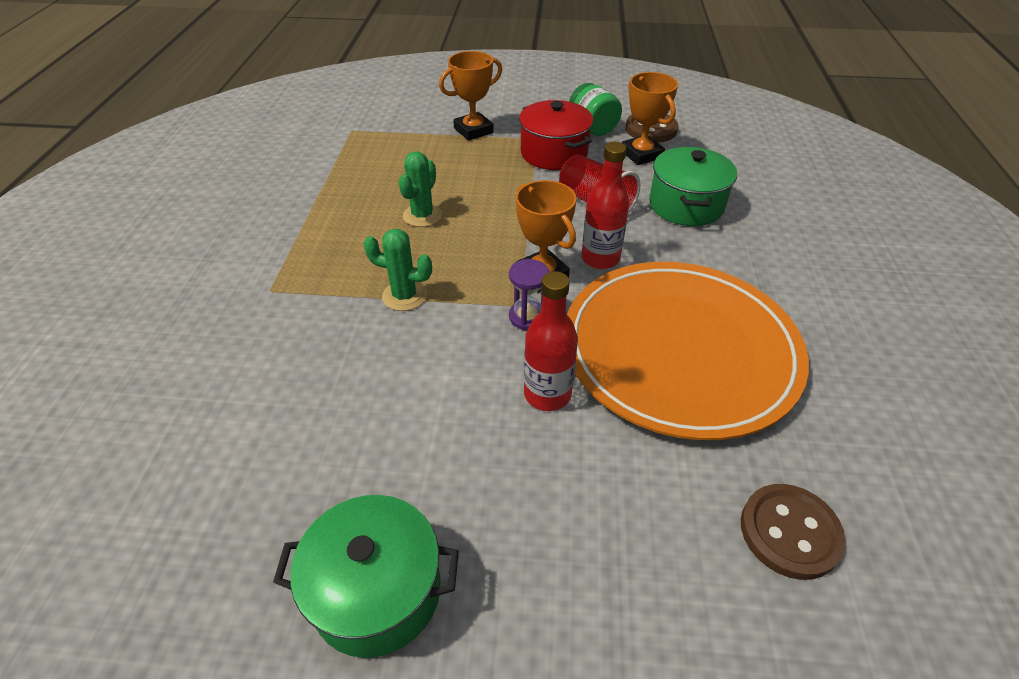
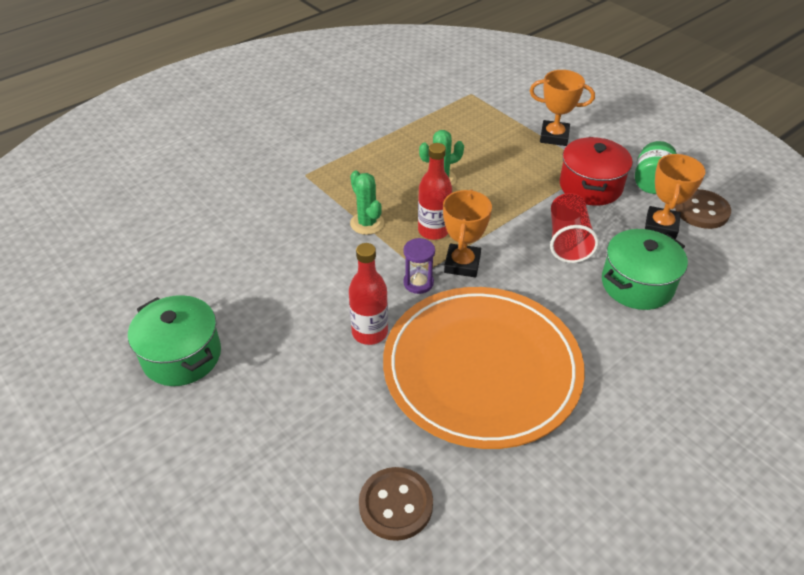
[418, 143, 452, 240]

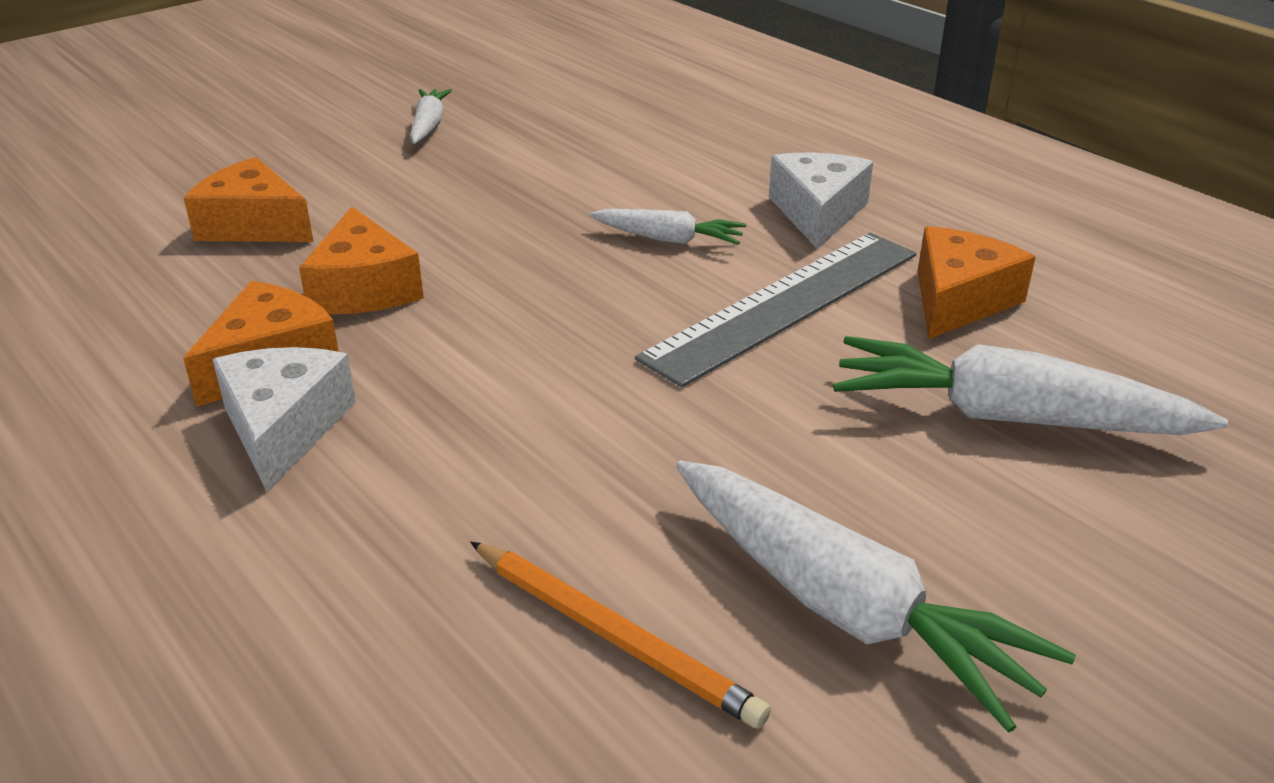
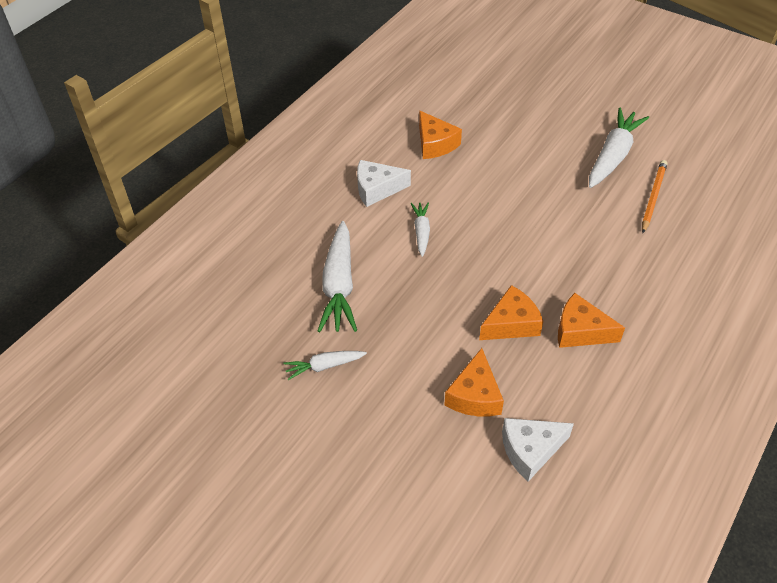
[419, 111, 462, 159]
[635, 233, 916, 388] (first image)
[318, 221, 357, 332]
[502, 418, 574, 481]

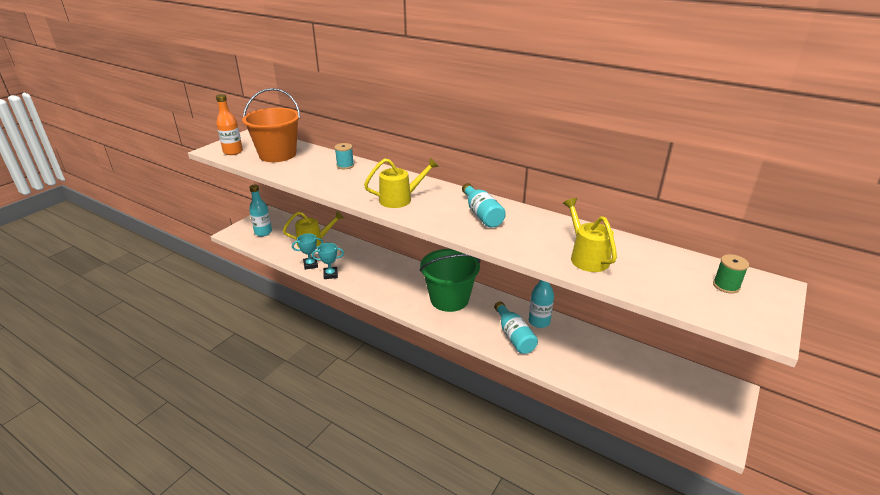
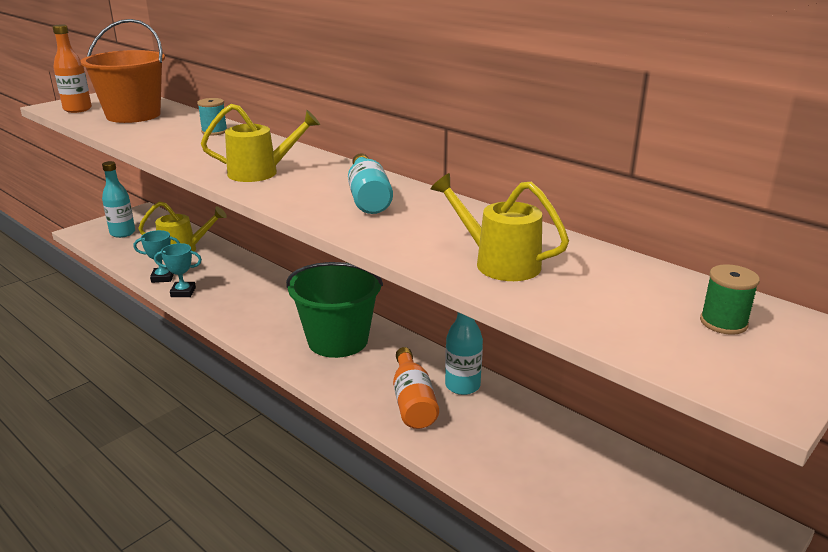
[431, 173, 569, 281]
[393, 347, 439, 429]

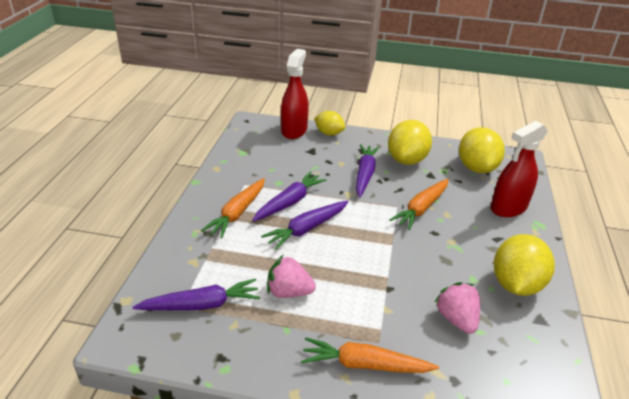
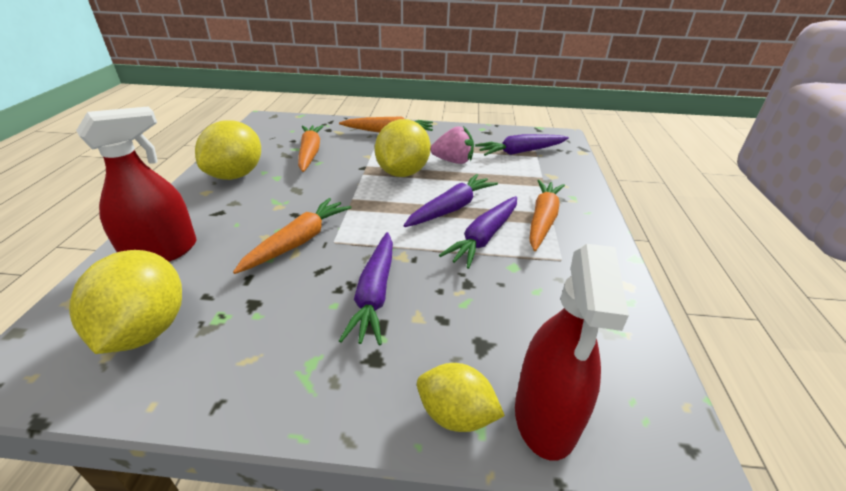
[375, 119, 431, 177]
[298, 125, 324, 172]

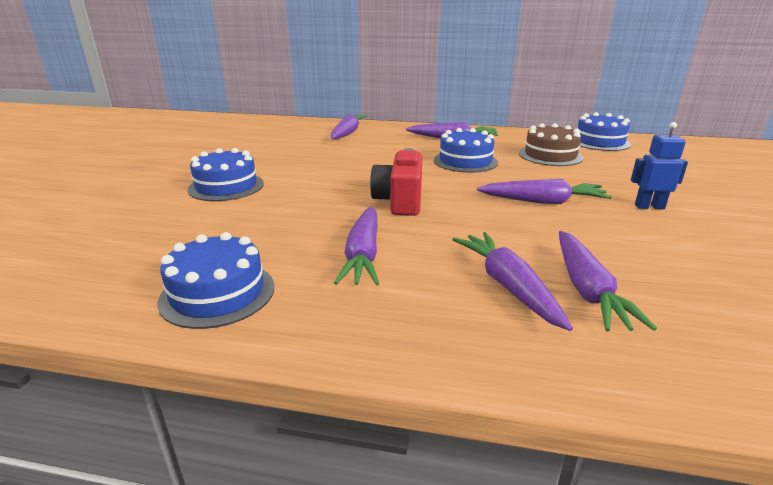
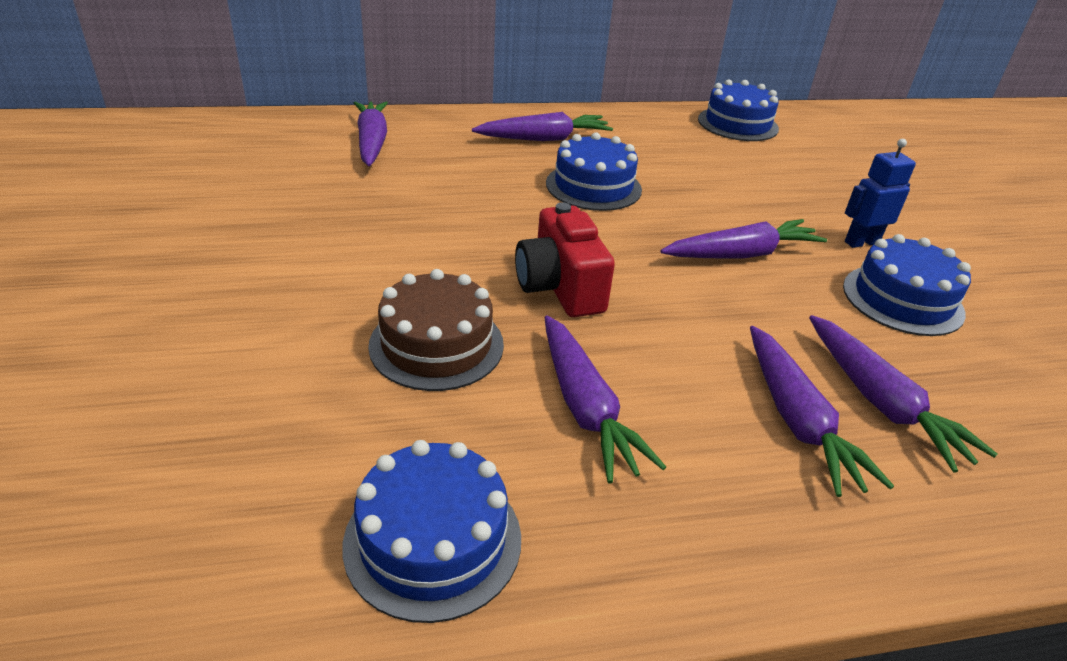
[368, 269, 504, 391]
[843, 234, 971, 336]
[750, 326, 894, 497]

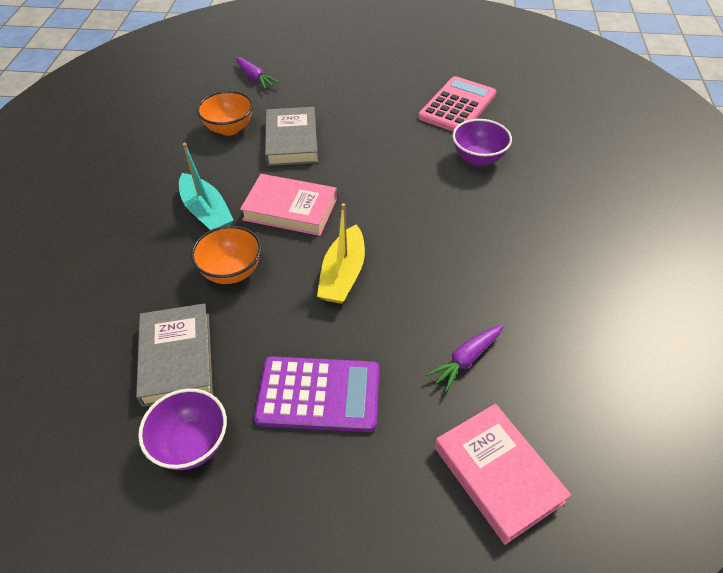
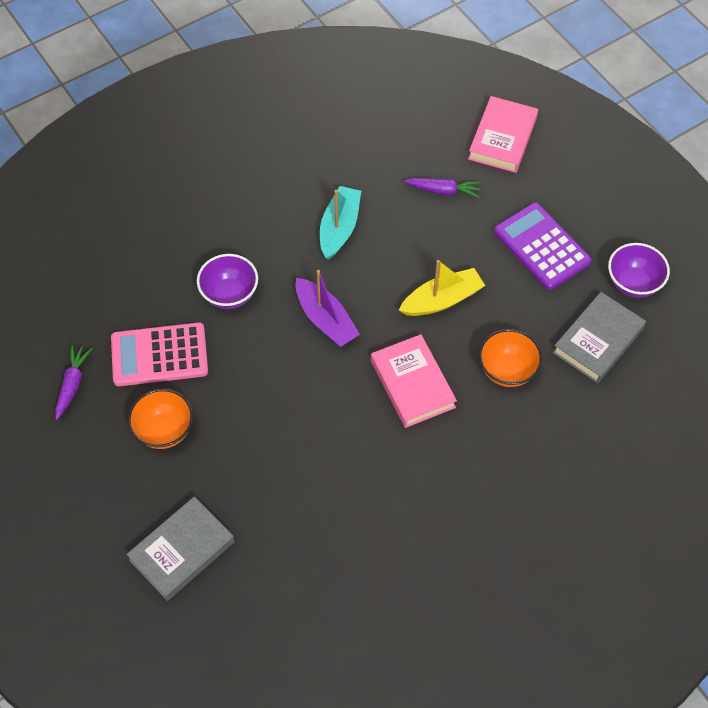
[55, 345, 92, 420]
[128, 389, 193, 449]
[126, 497, 235, 601]
[320, 186, 361, 260]
[295, 270, 360, 347]

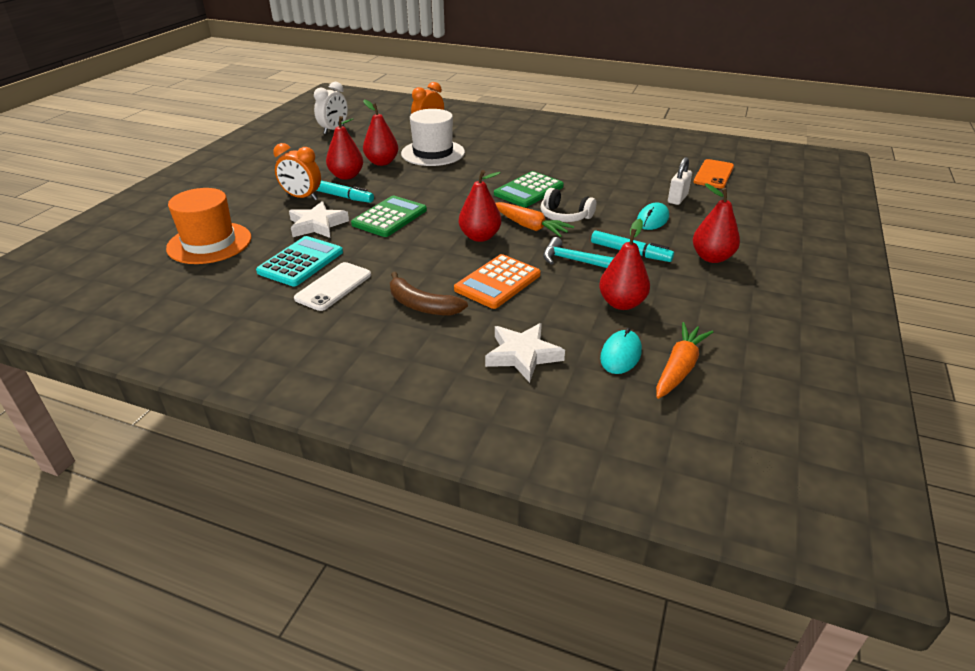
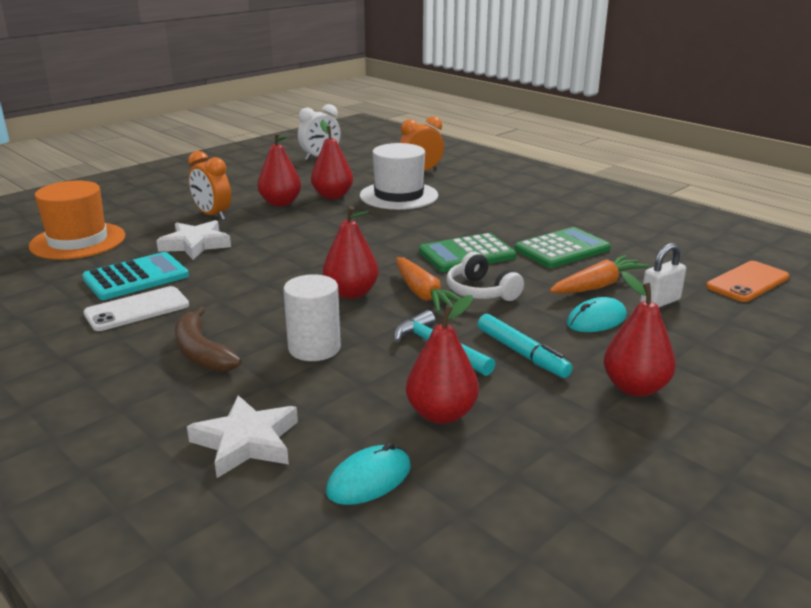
[316, 180, 374, 203] (first image)
[514, 227, 611, 268]
[283, 274, 341, 361]
[549, 255, 649, 294]

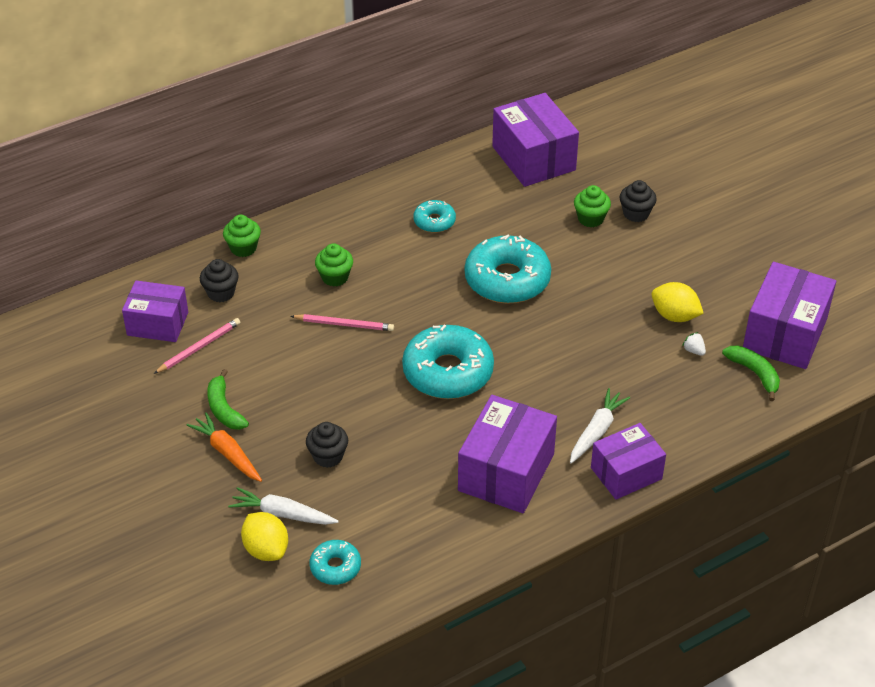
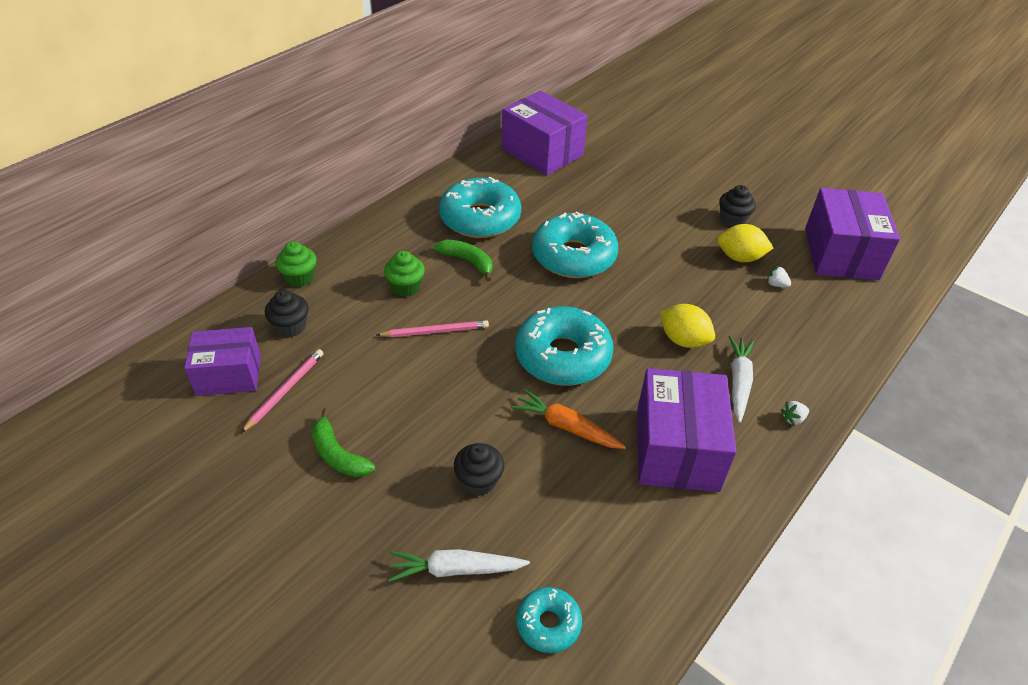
[719, 185, 756, 227]
[574, 185, 611, 227] (first image)
[439, 177, 521, 238]
[434, 240, 492, 281]
[512, 389, 626, 449]
[781, 401, 809, 426]
[660, 304, 715, 348]

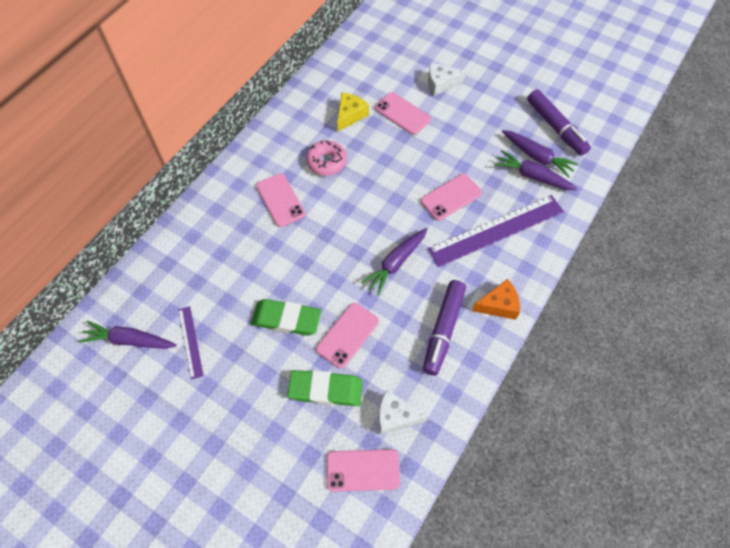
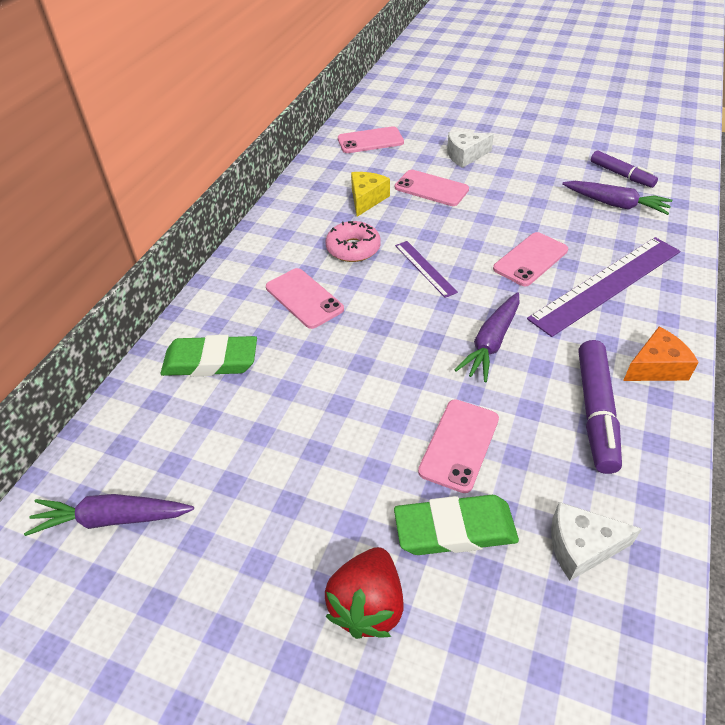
[591, 150, 658, 188]
[494, 150, 578, 190] (first image)
[160, 335, 257, 376]
[395, 241, 458, 298]
[338, 126, 404, 153]
[325, 547, 404, 639]

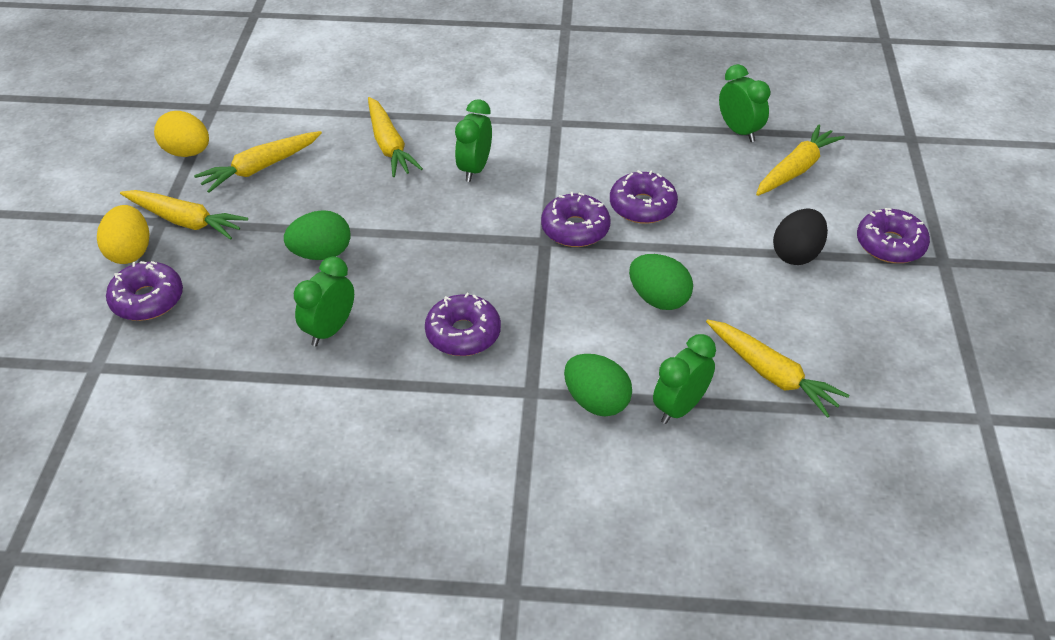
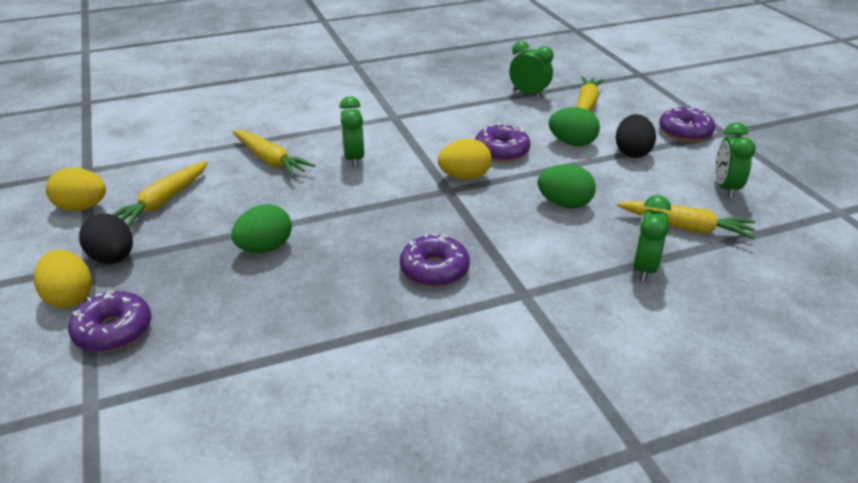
[79, 213, 133, 264]
[438, 139, 492, 180]
[715, 122, 756, 198]
[549, 107, 600, 146]

